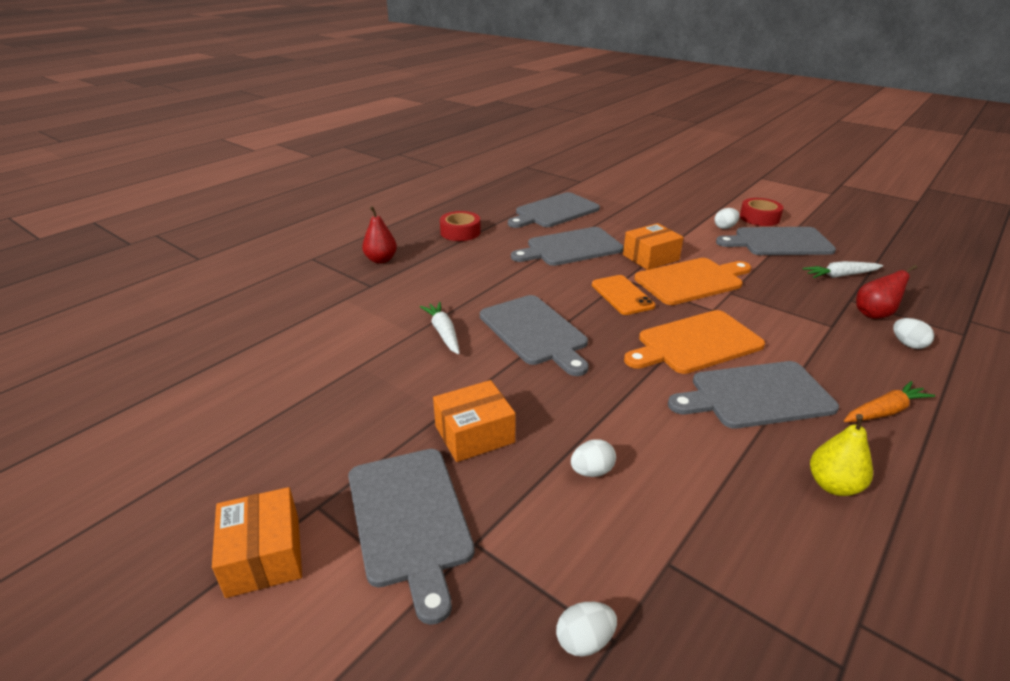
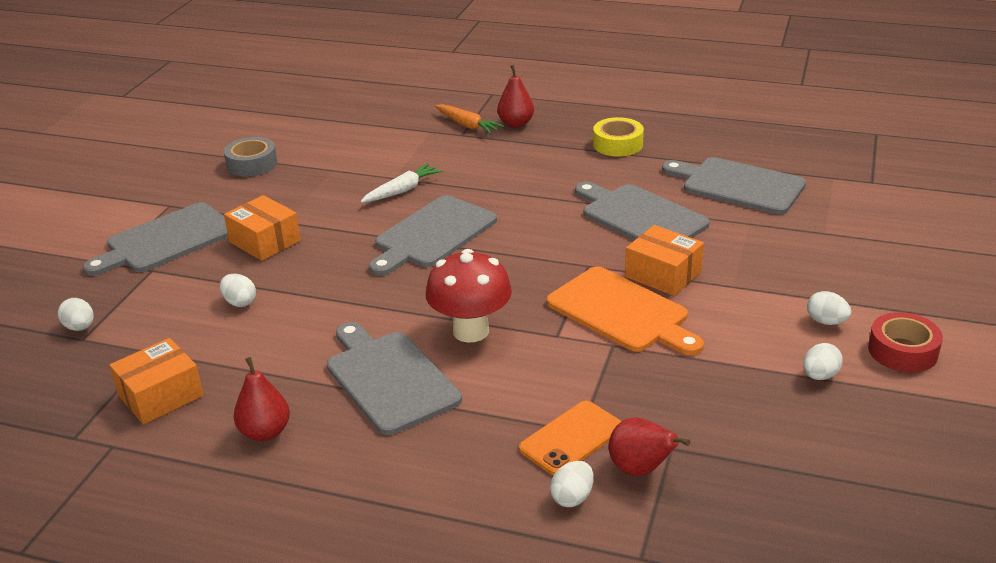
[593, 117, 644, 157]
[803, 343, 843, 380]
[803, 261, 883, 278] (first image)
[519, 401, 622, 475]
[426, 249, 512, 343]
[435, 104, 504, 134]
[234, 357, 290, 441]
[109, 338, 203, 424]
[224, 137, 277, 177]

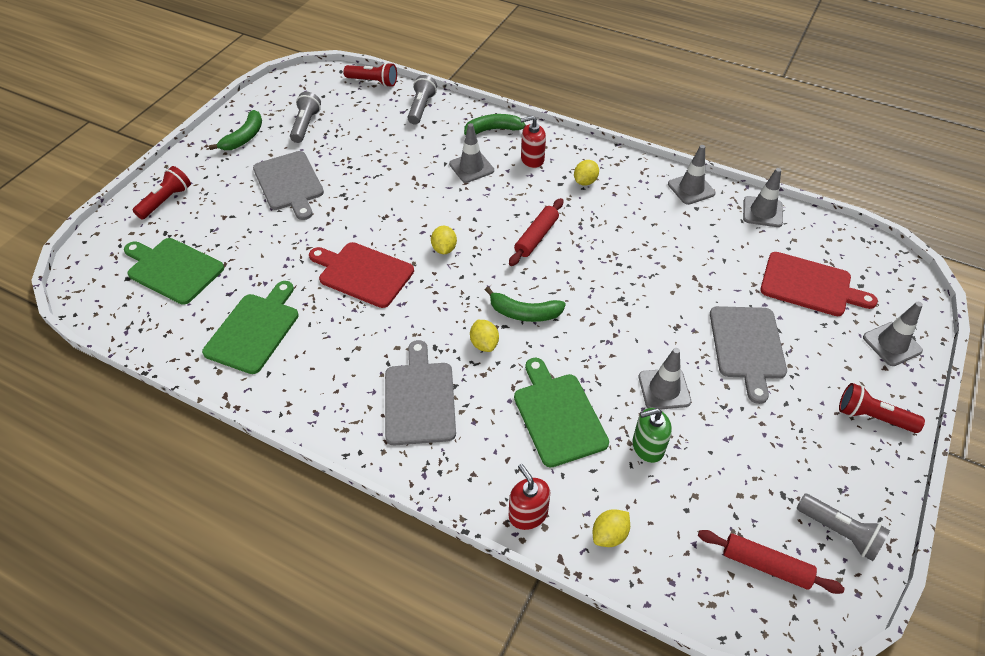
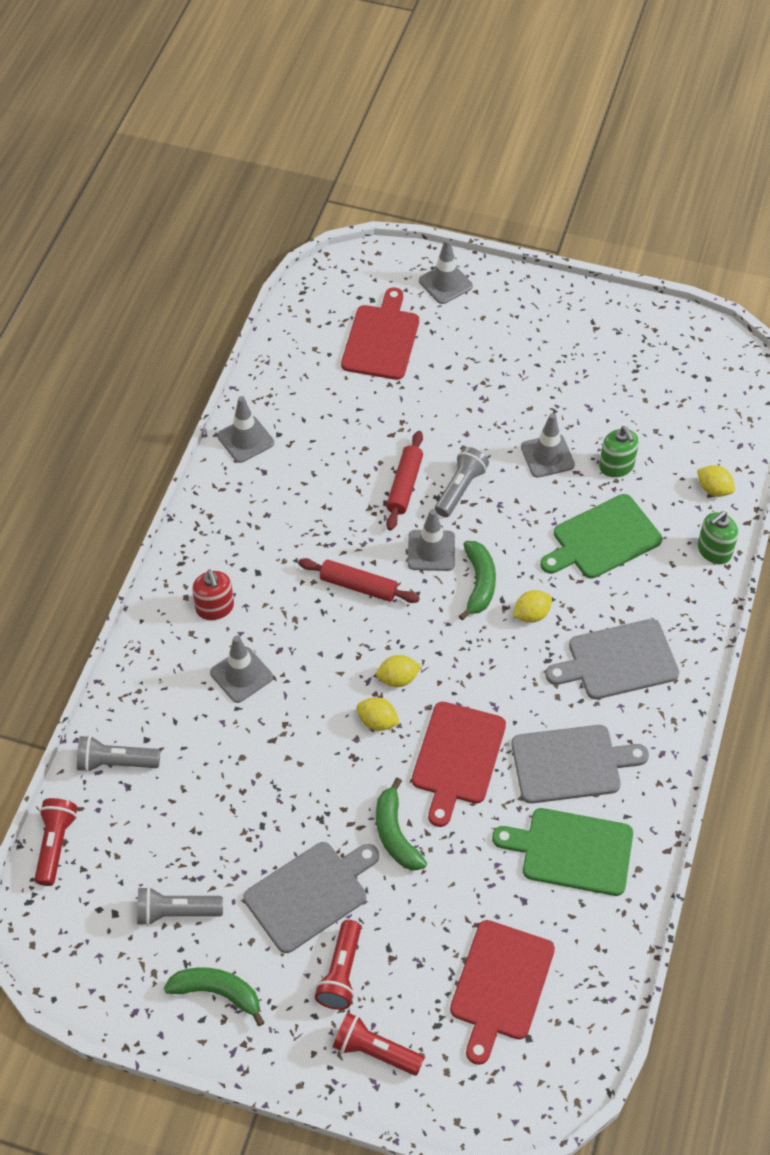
[376, 778, 427, 871]
[357, 697, 400, 731]
[408, 509, 455, 571]
[450, 920, 555, 1065]
[511, 725, 649, 803]
[315, 920, 361, 1010]
[697, 511, 738, 564]
[435, 447, 489, 517]
[386, 431, 423, 531]

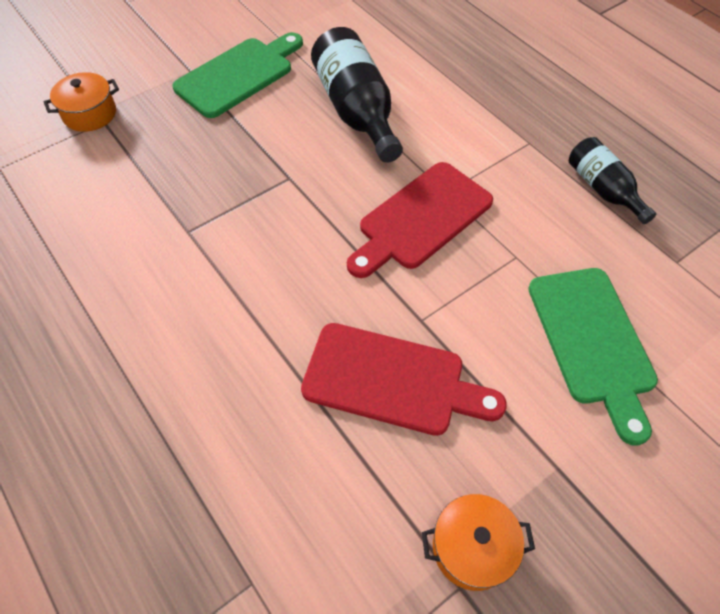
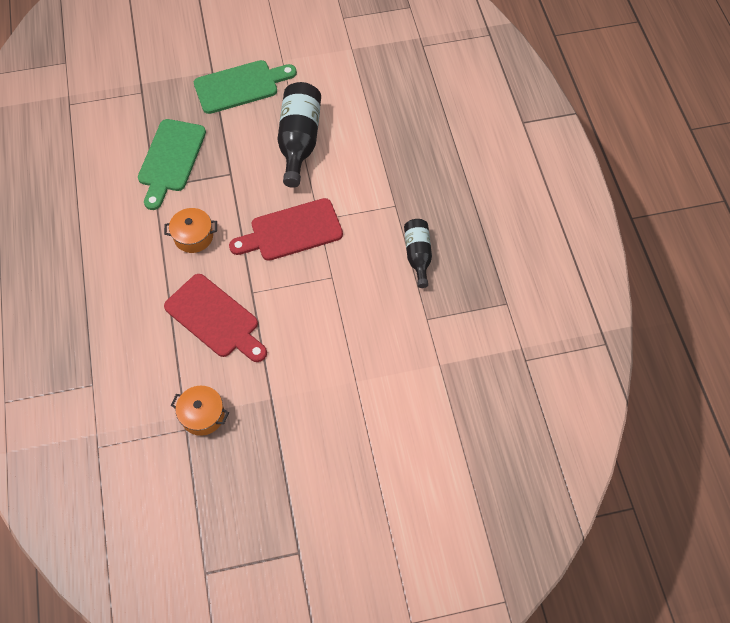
[164, 208, 217, 253]
[138, 119, 206, 210]

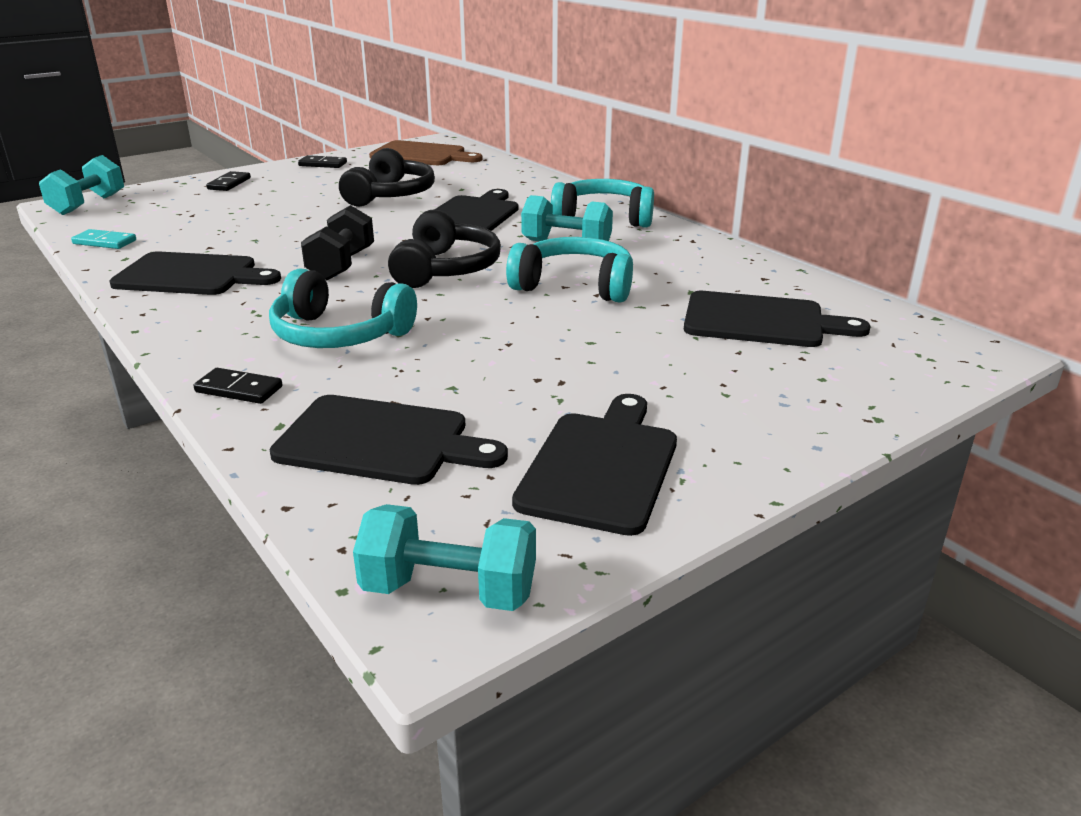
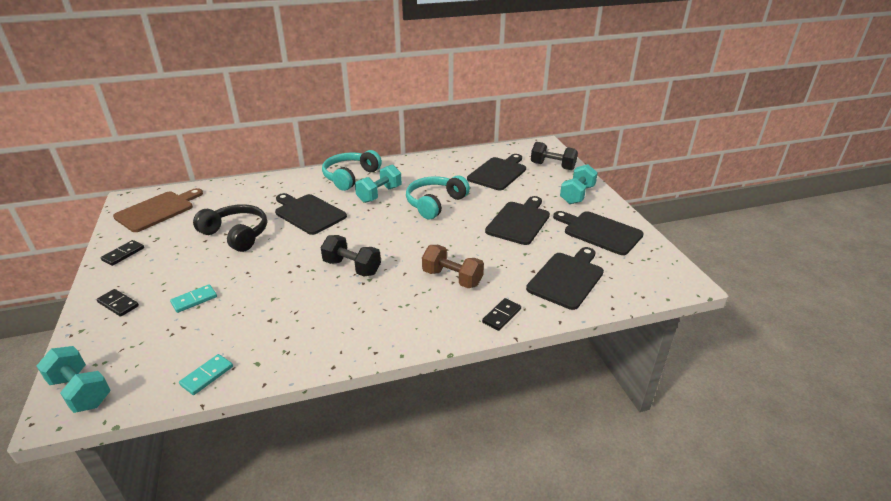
[388, 209, 501, 288] (first image)
[485, 196, 550, 245]
[422, 245, 484, 288]
[560, 164, 598, 204]
[531, 142, 578, 170]
[170, 284, 217, 313]

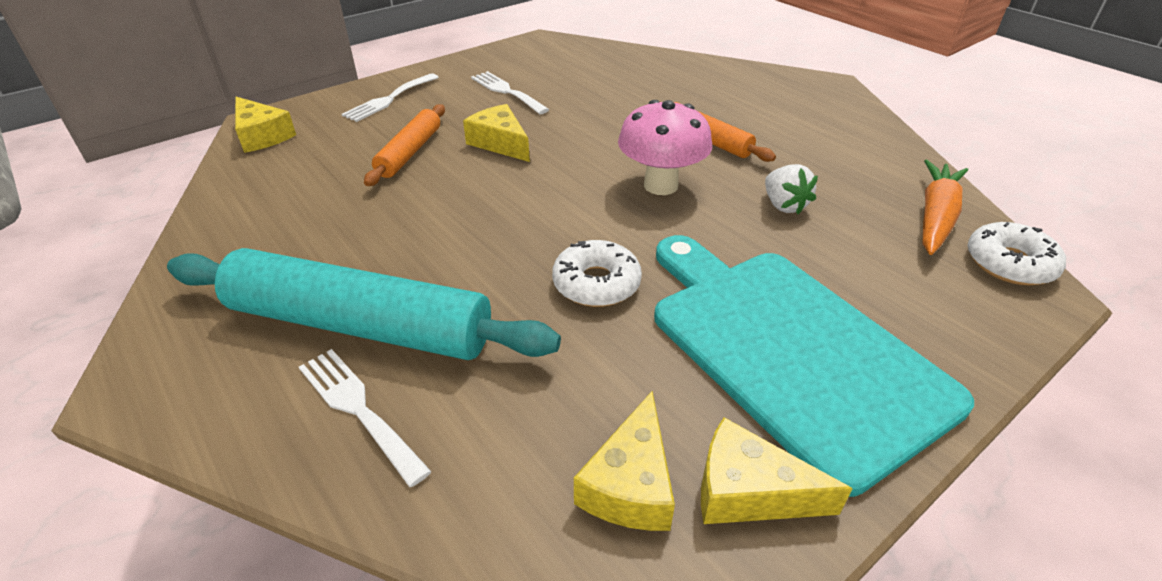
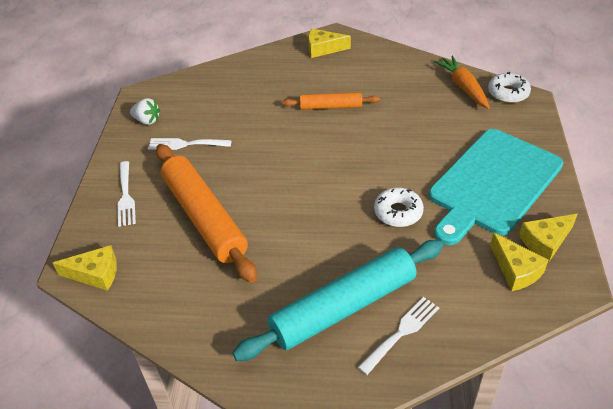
[618, 100, 712, 195] (first image)
[156, 144, 257, 283]
[308, 29, 351, 58]
[130, 98, 160, 125]
[429, 129, 563, 245]
[358, 297, 439, 375]

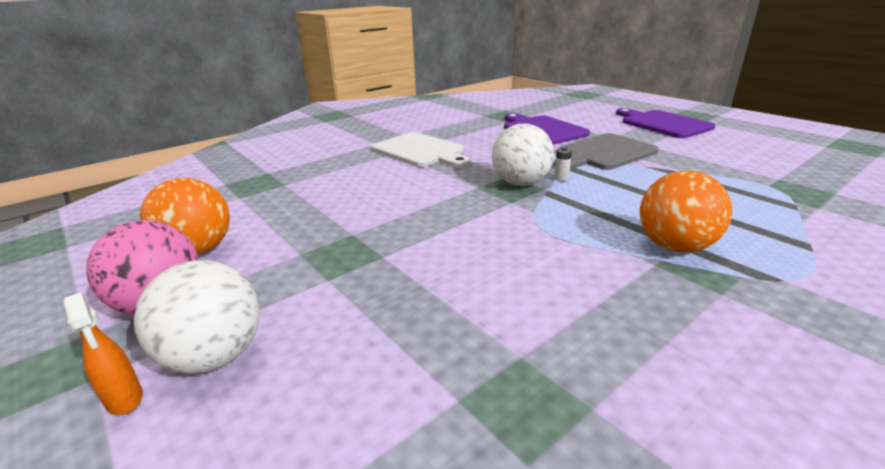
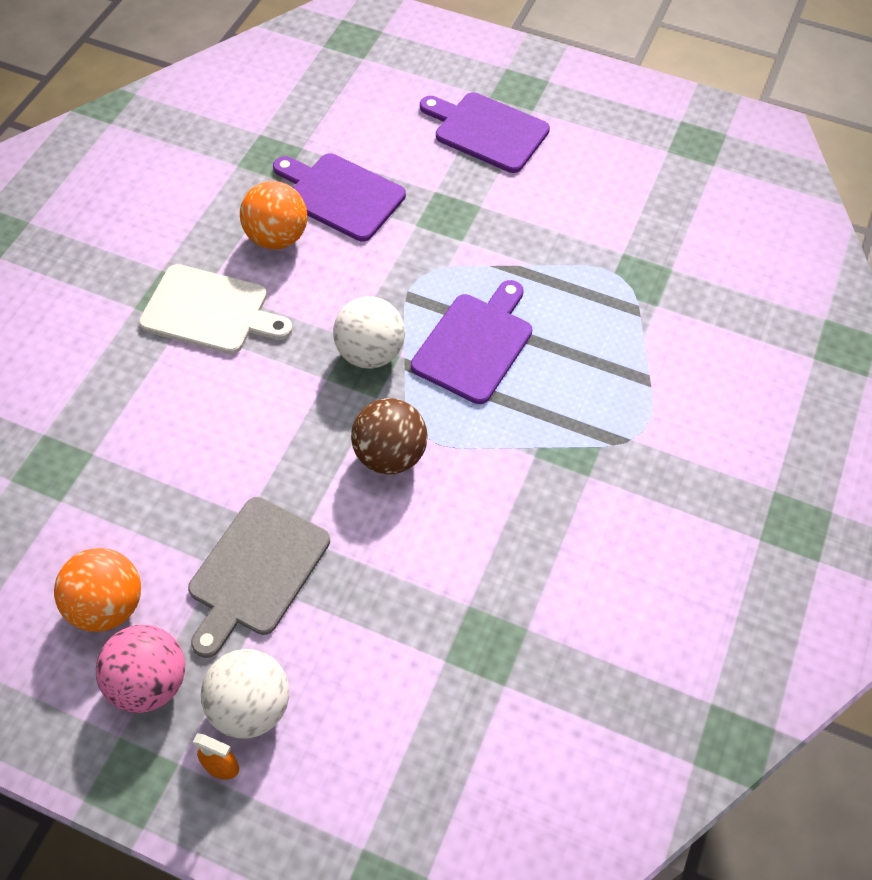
[188, 497, 330, 658]
[554, 147, 572, 181] (first image)
[240, 181, 307, 249]
[411, 280, 532, 404]
[351, 398, 428, 474]

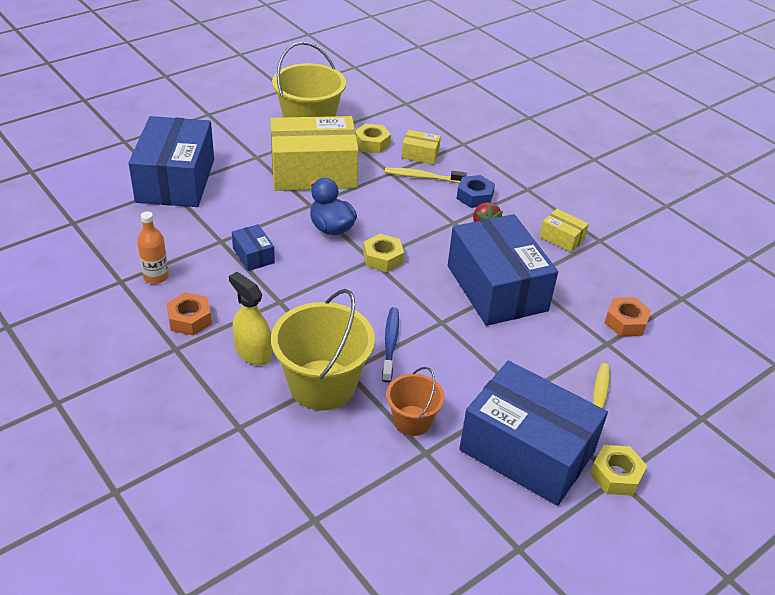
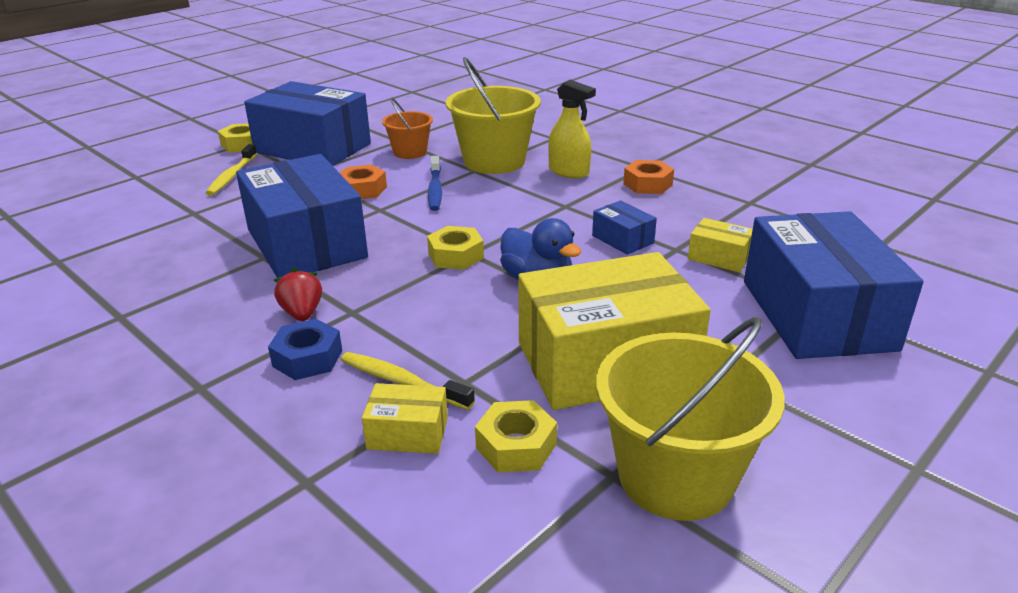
[341, 352, 475, 410]
[688, 218, 753, 272]
[137, 212, 169, 284] (first image)
[340, 165, 387, 199]

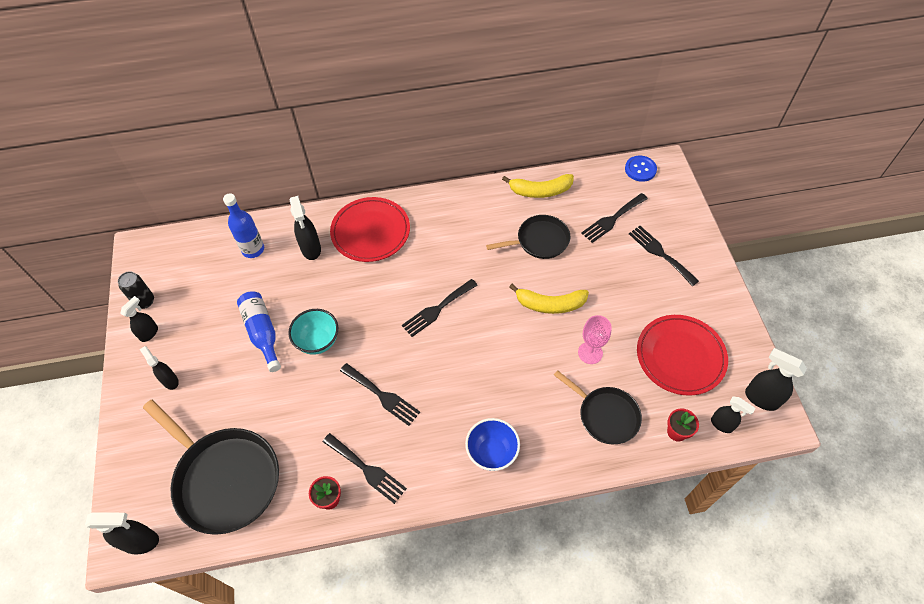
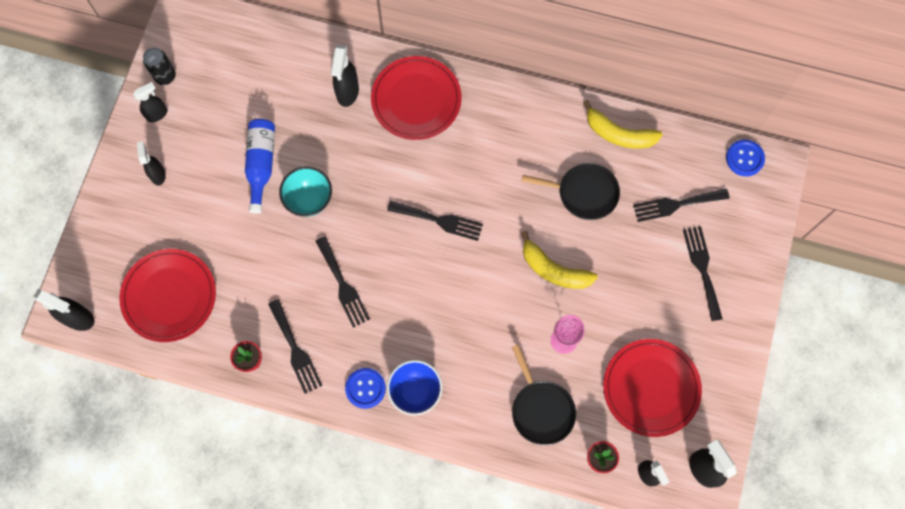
[223, 193, 264, 258] (first image)
[387, 201, 483, 241]
[119, 249, 216, 342]
[345, 368, 386, 409]

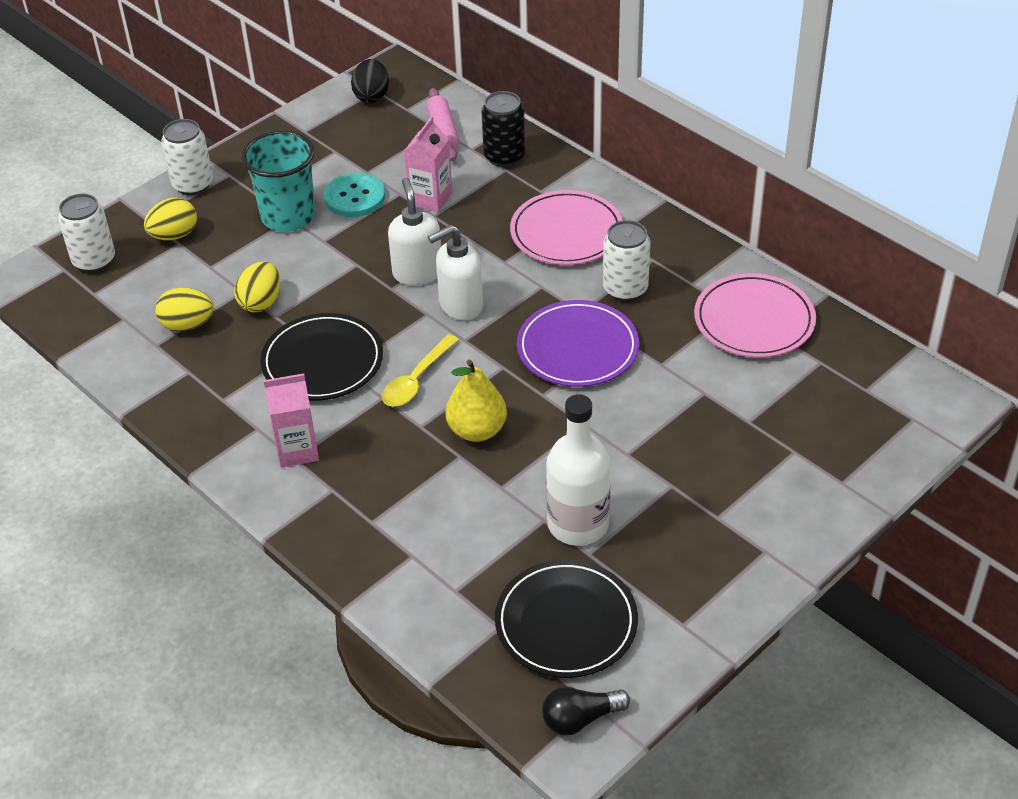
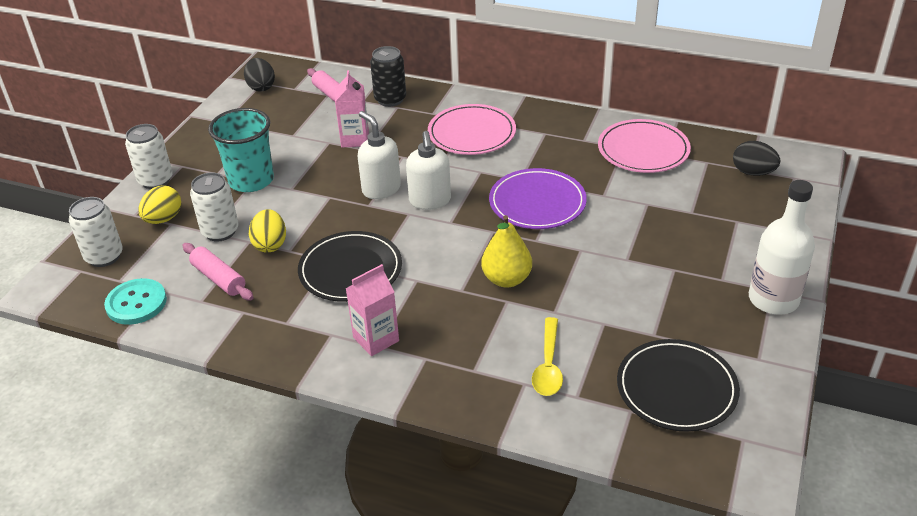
[104, 278, 167, 325]
[190, 172, 239, 241]
[406, 131, 451, 210]
[182, 243, 254, 301]
[532, 317, 563, 396]
[749, 180, 815, 315]
[542, 686, 630, 736] (first image)
[733, 141, 781, 176]

